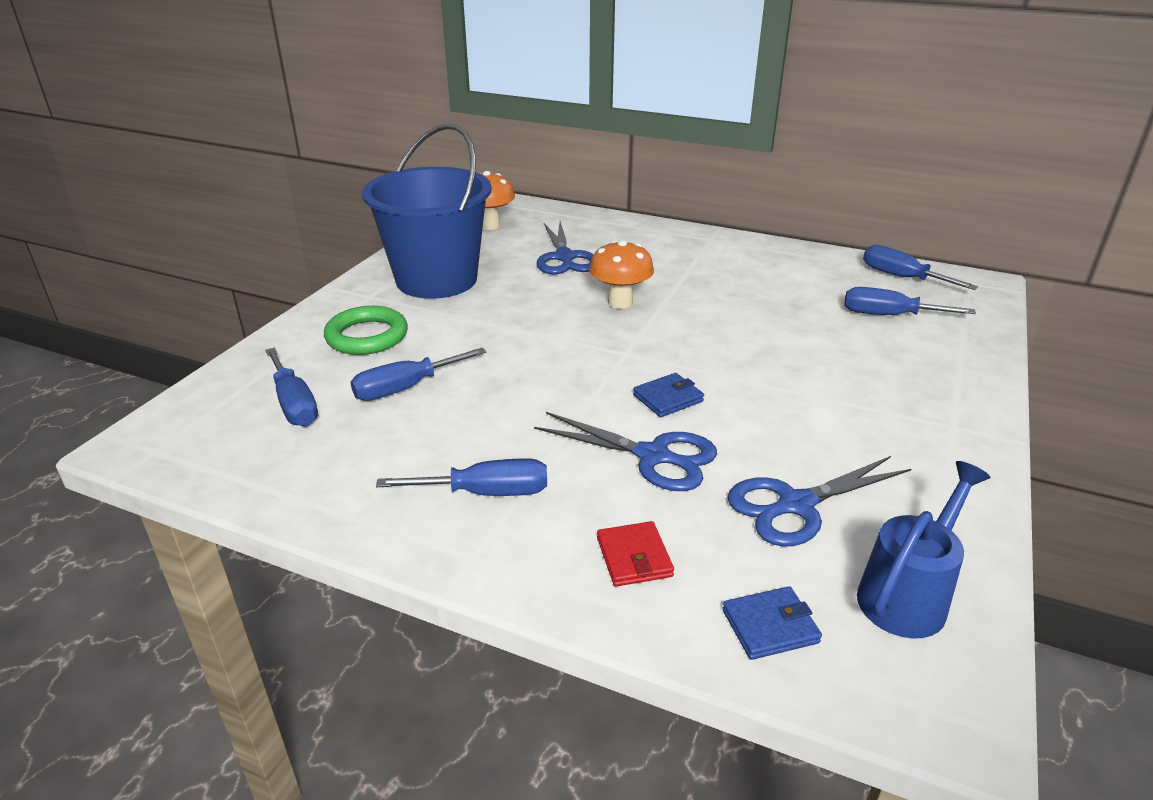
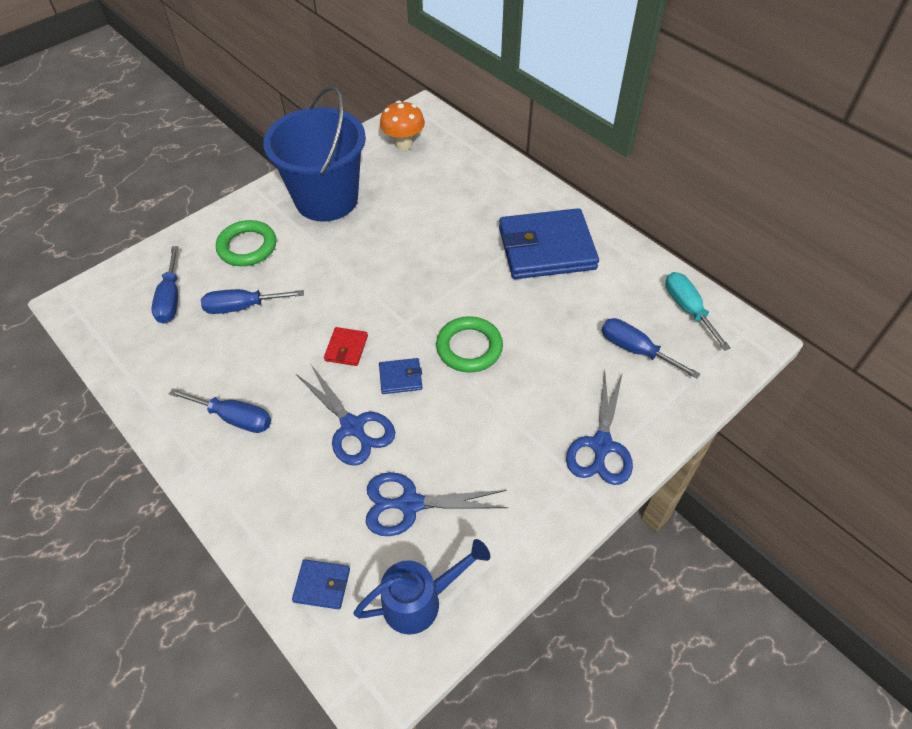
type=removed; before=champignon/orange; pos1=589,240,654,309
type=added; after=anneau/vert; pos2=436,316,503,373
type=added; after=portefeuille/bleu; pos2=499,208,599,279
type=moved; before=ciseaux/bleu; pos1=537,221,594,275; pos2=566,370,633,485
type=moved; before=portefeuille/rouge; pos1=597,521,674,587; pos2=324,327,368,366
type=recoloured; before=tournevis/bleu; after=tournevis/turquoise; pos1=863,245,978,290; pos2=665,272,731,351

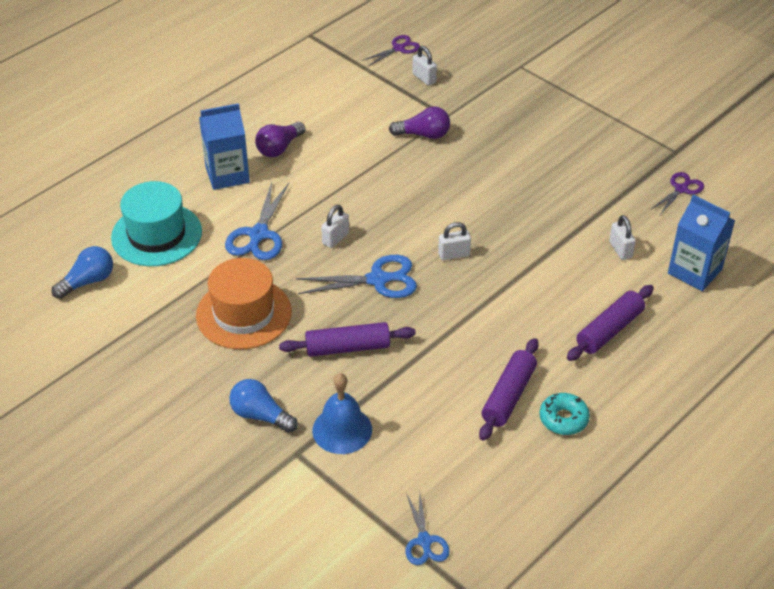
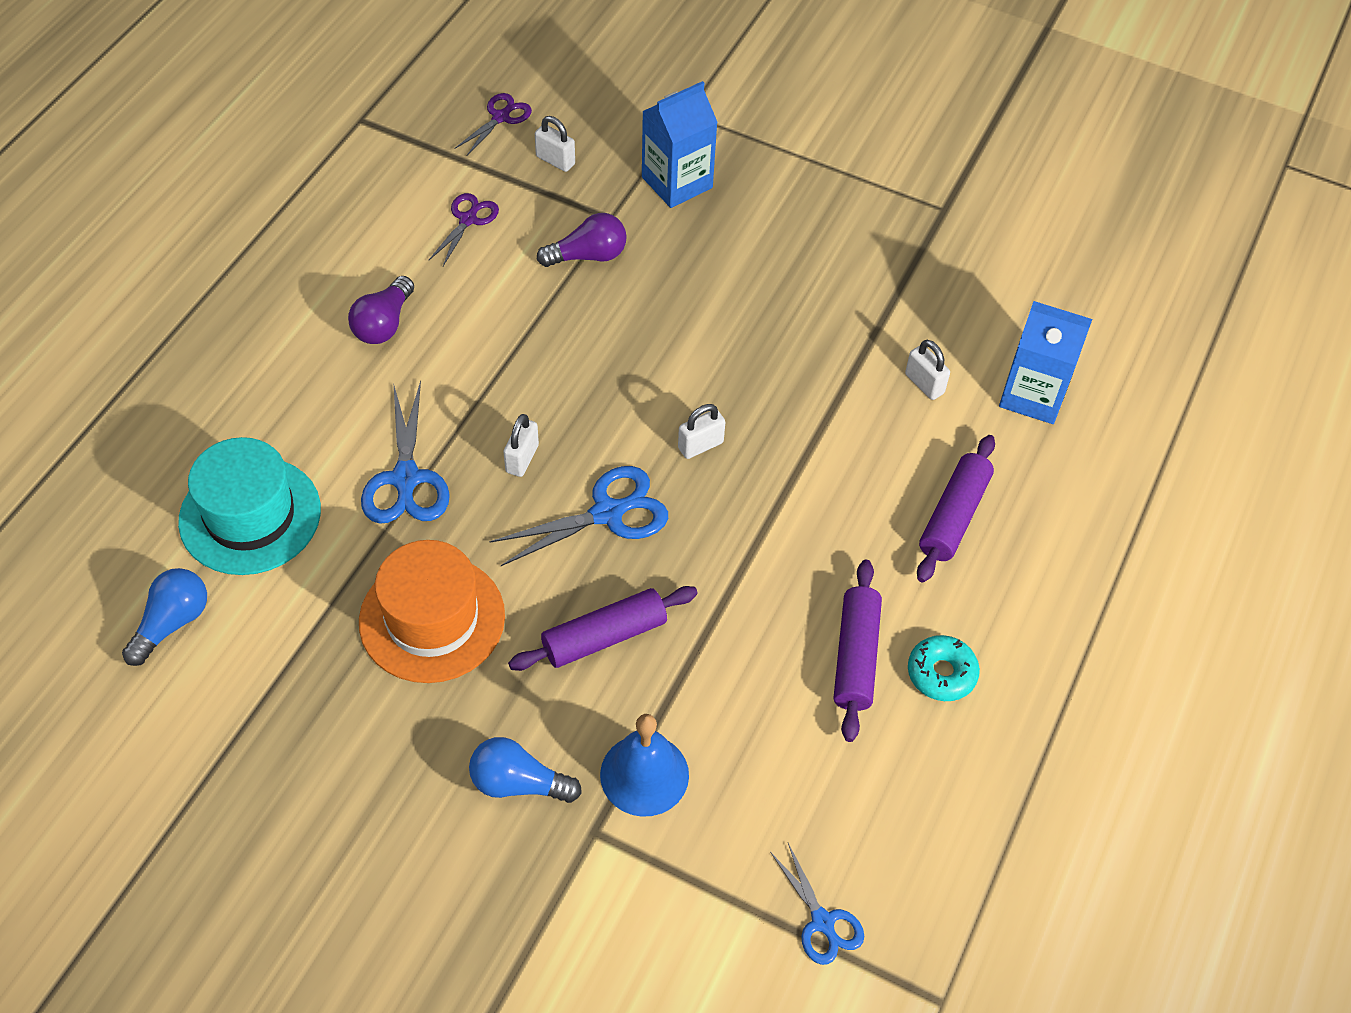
type=moved; before=brique de lait/bleu; pos1=199,103,250,190; pos2=642,81,718,208
type=moved; before=ciseaux/violet; pos1=650,172,704,215; pos2=428,193,499,266

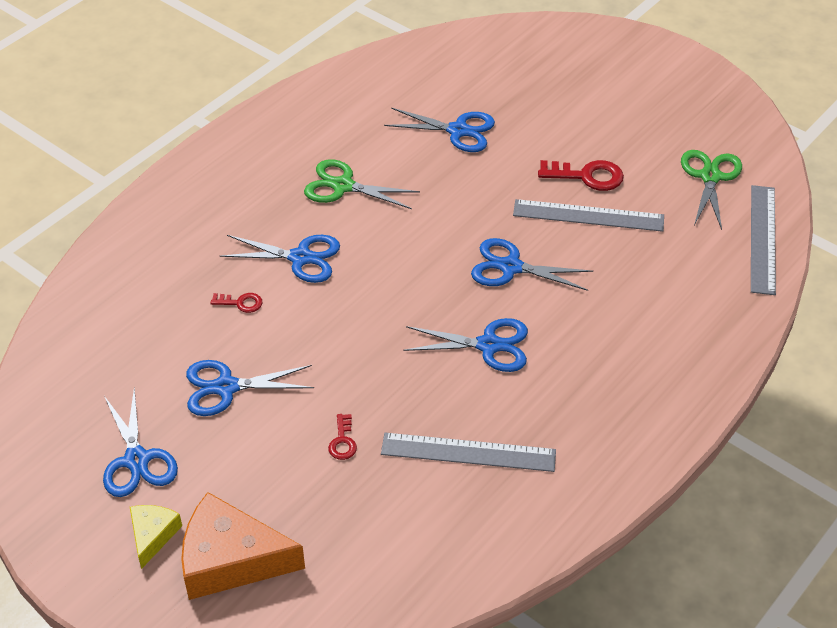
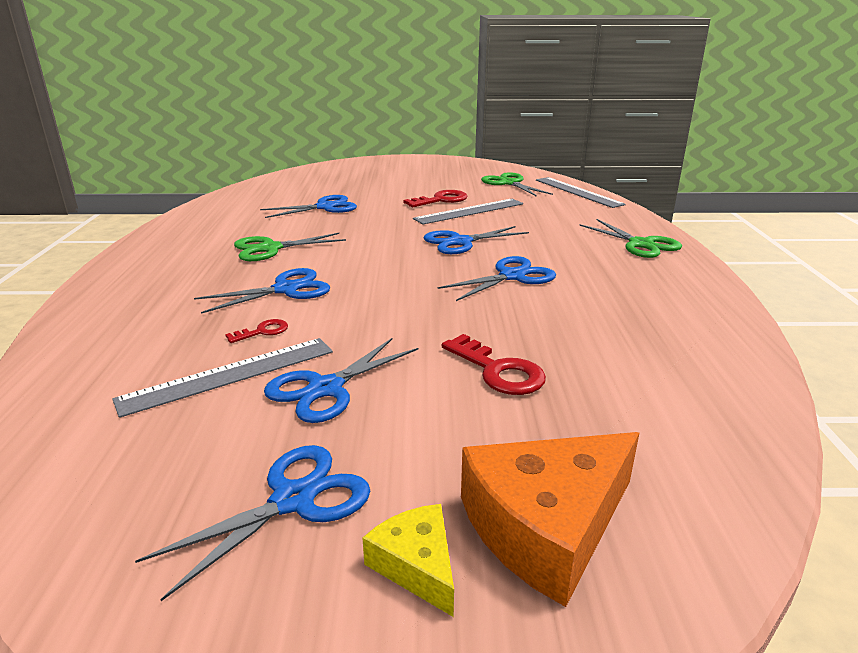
type=added; after=ciseaux/vert; pos2=579,219,682,258
type=moved; before=règle/gris; pos1=381,433,556,472; pos2=112,338,333,418
type=turned; before=ciseaux/bleu; pos1=103,388,178,497; pos2=135,445,370,601; turn=-75
type=resized; before=clé/rouge; pos1=328,414,357,460; pos2=442,334,546,395; scale=1.79

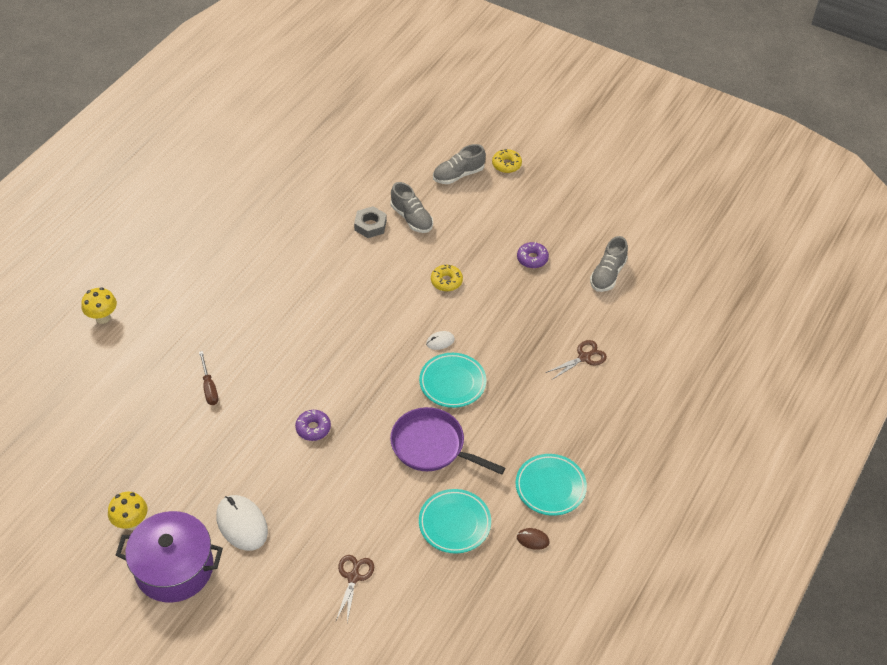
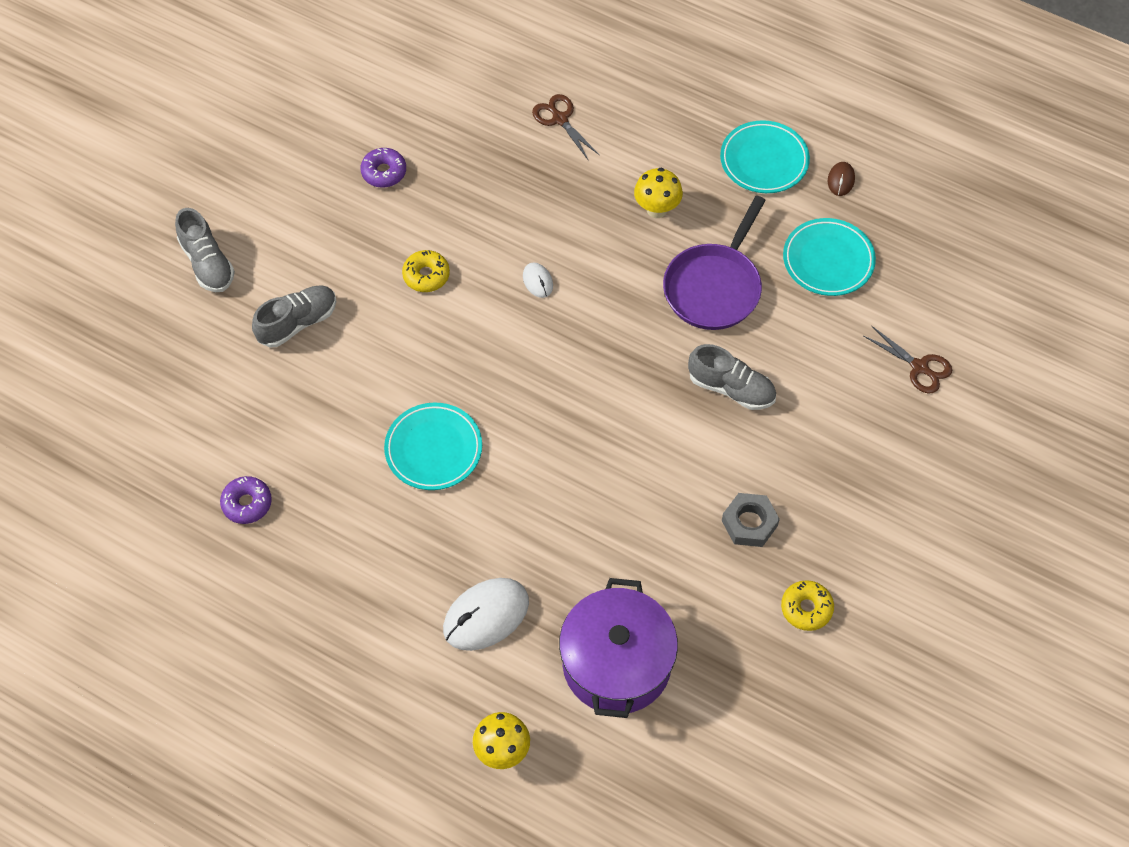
type=removed; before=tournevis/marron; pos1=199,351,218,405
type=moved; before=champignon/jaune; pos1=108,492,147,530; pos2=634,168,683,218
type=moved; before=marmite/violet; pos1=116,511,223,603; pos2=559,578,678,718
type=moved; before=souris/blanc; pos1=216,495,268,551; pos2=443,578,529,651
type=moved; before=beignet/violet; pos1=295,410,331,441; pos2=220,476,272,524
type=moved; before=écrou/gris; pos1=354,206,387,238; pos2=722,493,780,547
type=moved; before=assiette/turquoise; pos1=419,353,486,408; pos2=384,403,482,490
type=moved; before=beignet/jaune; pos1=492,149,522,173; pos2=781,580,834,631
type=moved; before=chaussure/gris; pos1=590,236,628,292; pos2=688,344,776,410
type=turned; before=ciseaux/marron; pos1=336,555,374,622; pos2=864,326,952,393; turn=-150

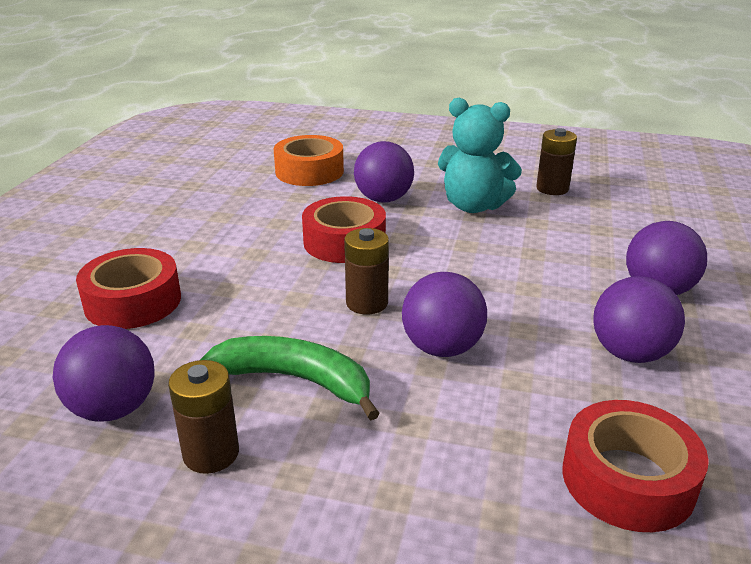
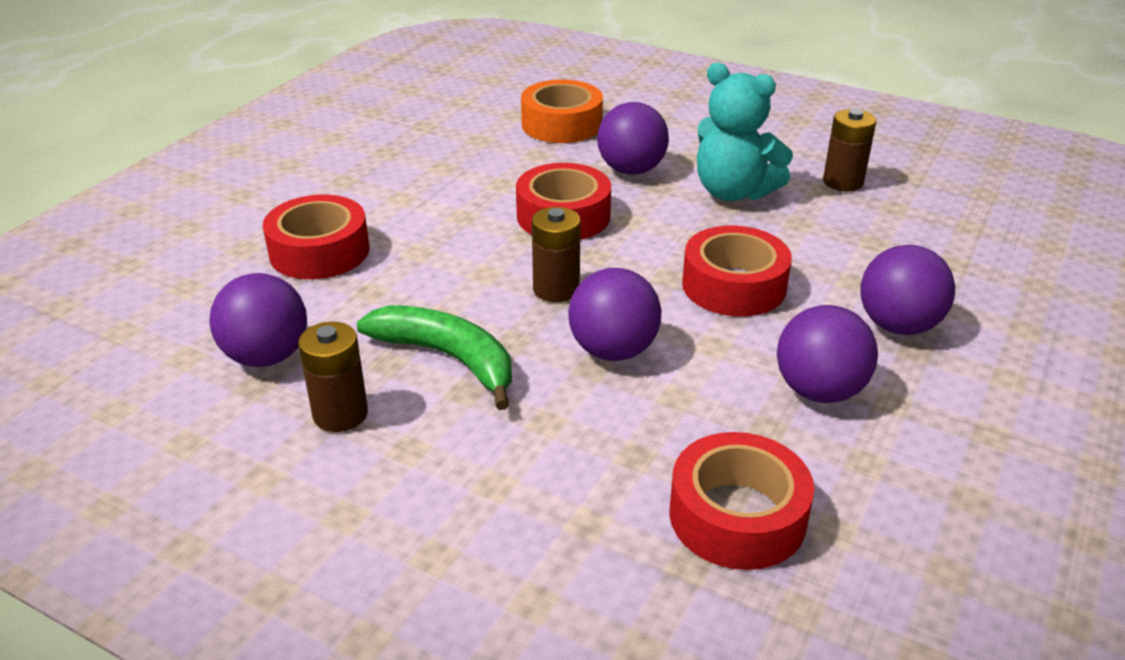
type=added; after=ruban adhésif/rouge; pos2=682,226,792,317

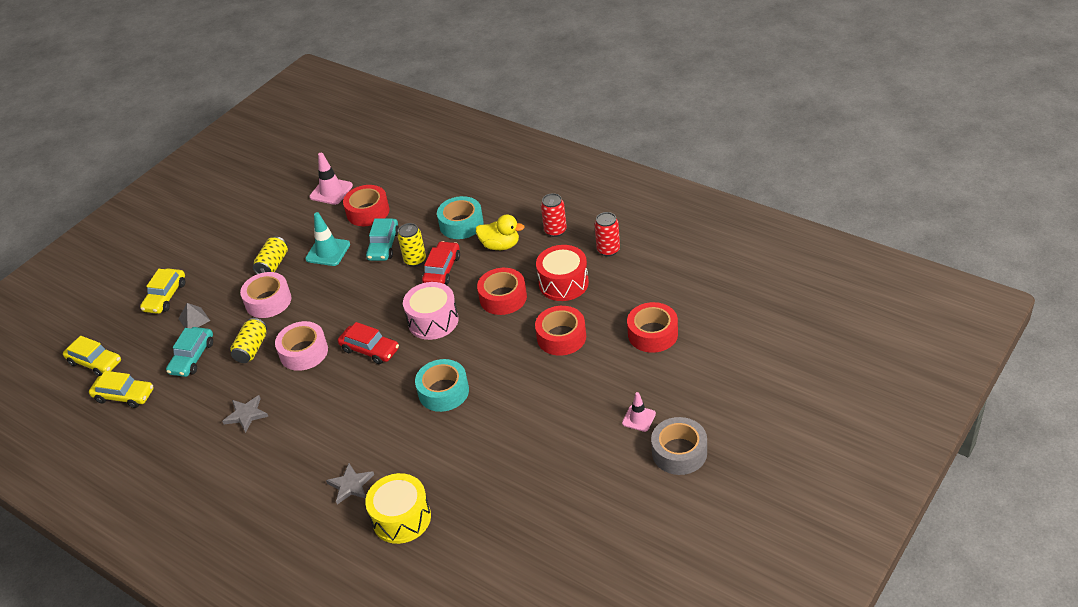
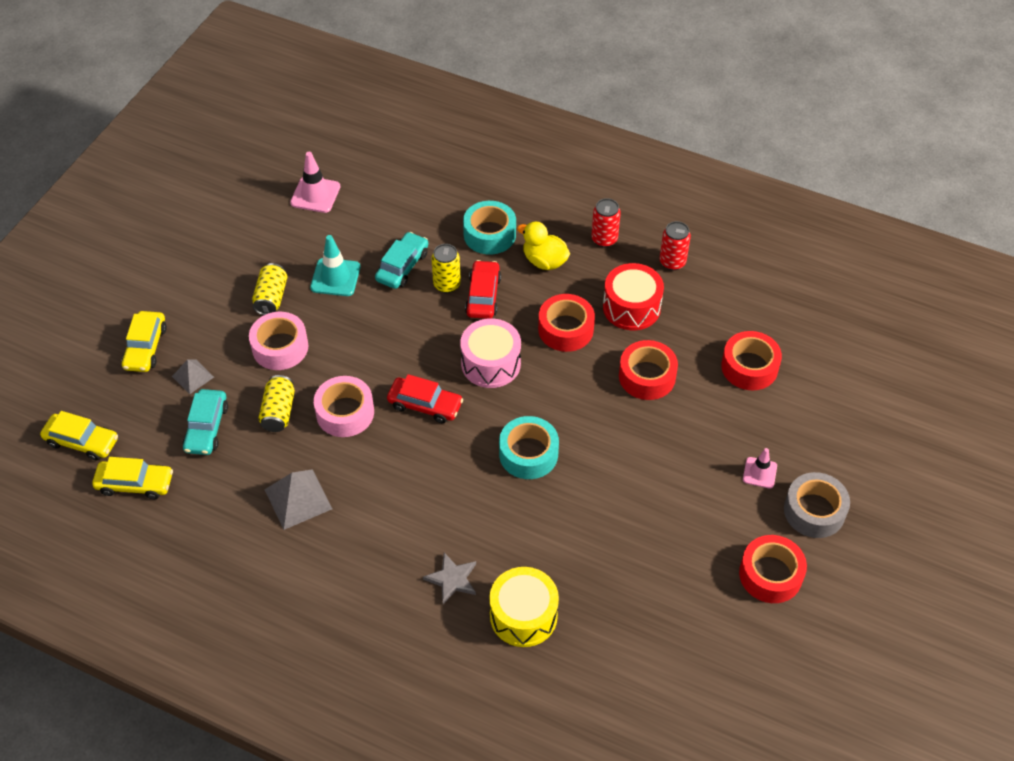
type=moved; before=ruban adhésif/rouge; pos1=343,185,390,226; pos2=739,535,807,603
type=replaced; before=étoile/gris; after=pyramide/gris; pos1=222,395,268,433; pos2=264,469,332,530
type=turned; before=voiture/turquoise; pos1=366,219,399,261; pos2=375,232,428,289; turn=-150
type=turned; before=canard/jaune; pos1=476,215,525,250; pos2=517,221,570,270; turn=-150

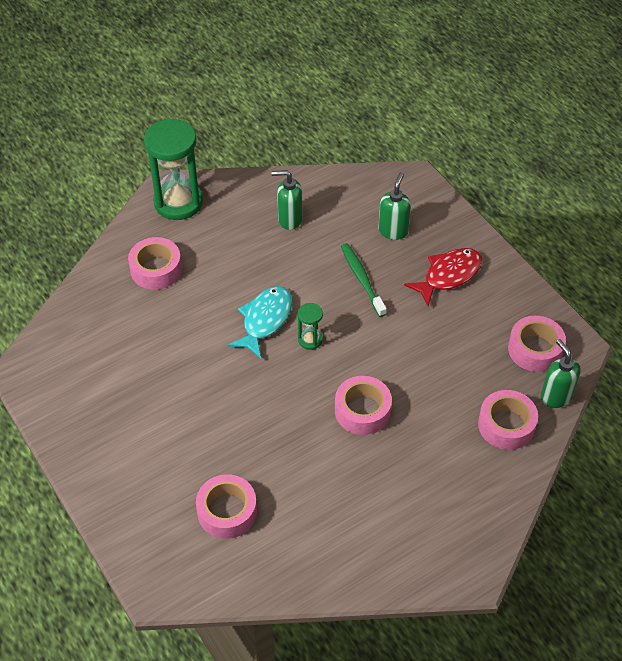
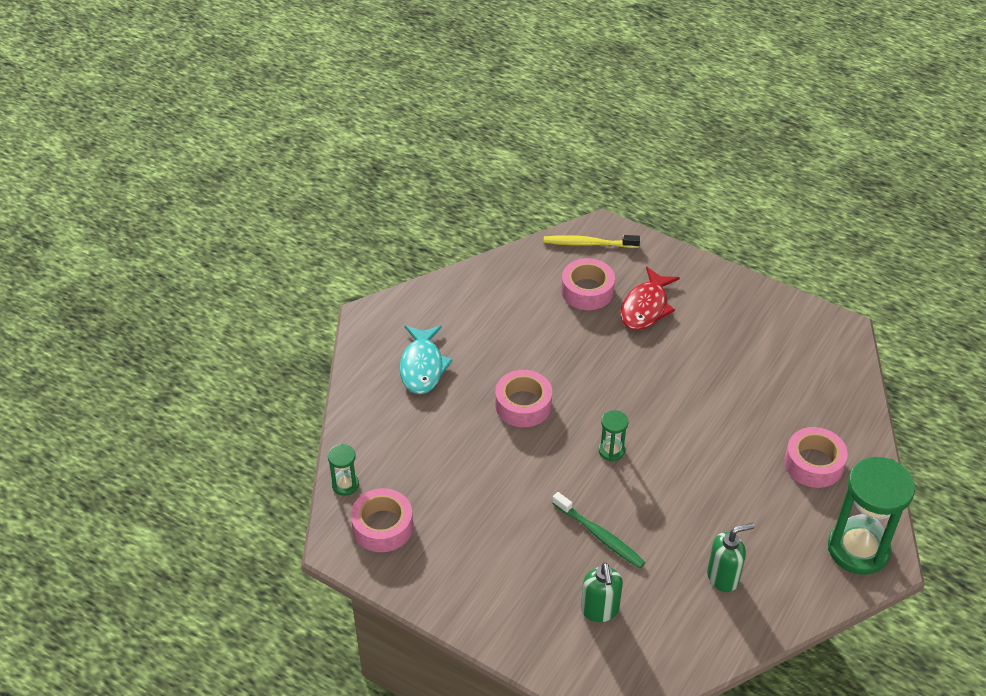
type=removed; before=ruban adhésif/rose; pos1=478,390,538,450
type=added; after=brosse à dents/jaune; pos2=544,235,640,248
type=moved; before=poisson/turquoise; pos1=228,286,292,359; pos2=400,326,453,394
type=moved; before=poisson/rouge; pos1=404,248,482,306; pos2=620,266,680,330
type=replaced; before=distributeur de savon/vert; after=sablier/vert; pos1=541,339,581,408; pos2=328,444,359,496

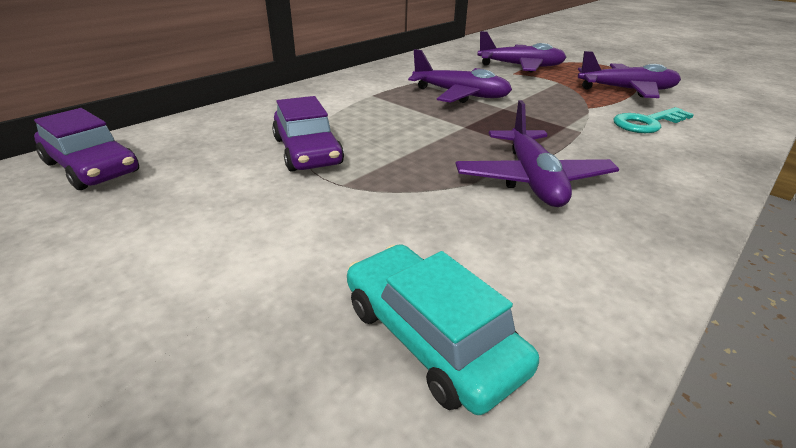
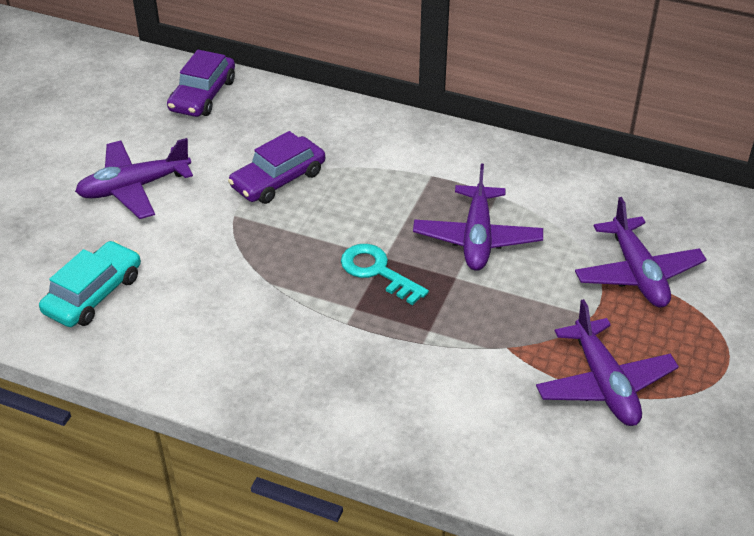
type=moved; before=avion/violet; pos1=455,100,619,207; pos2=75,138,193,219
type=moved; before=clé/turquoise; pos1=613,107,694,133; pos2=341,244,429,305

